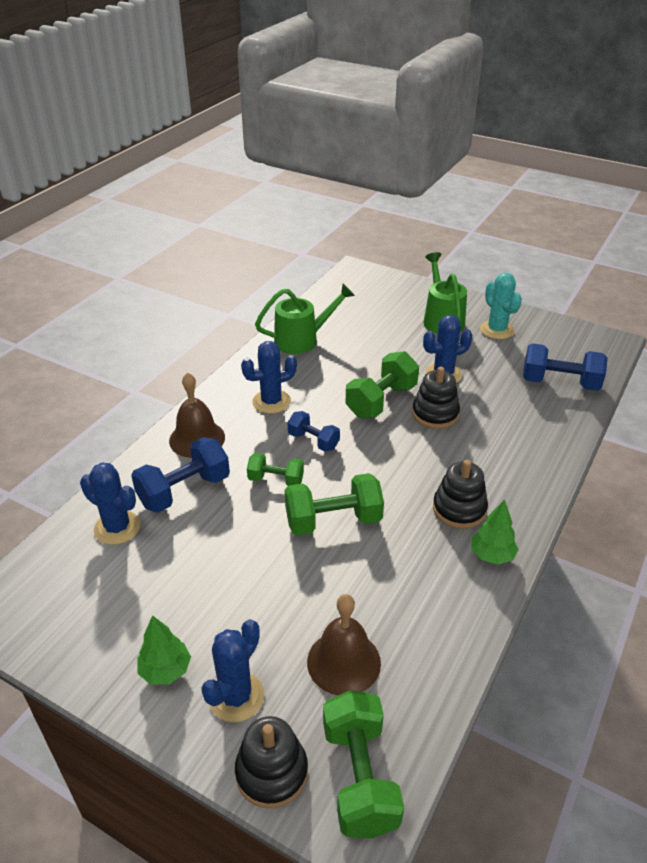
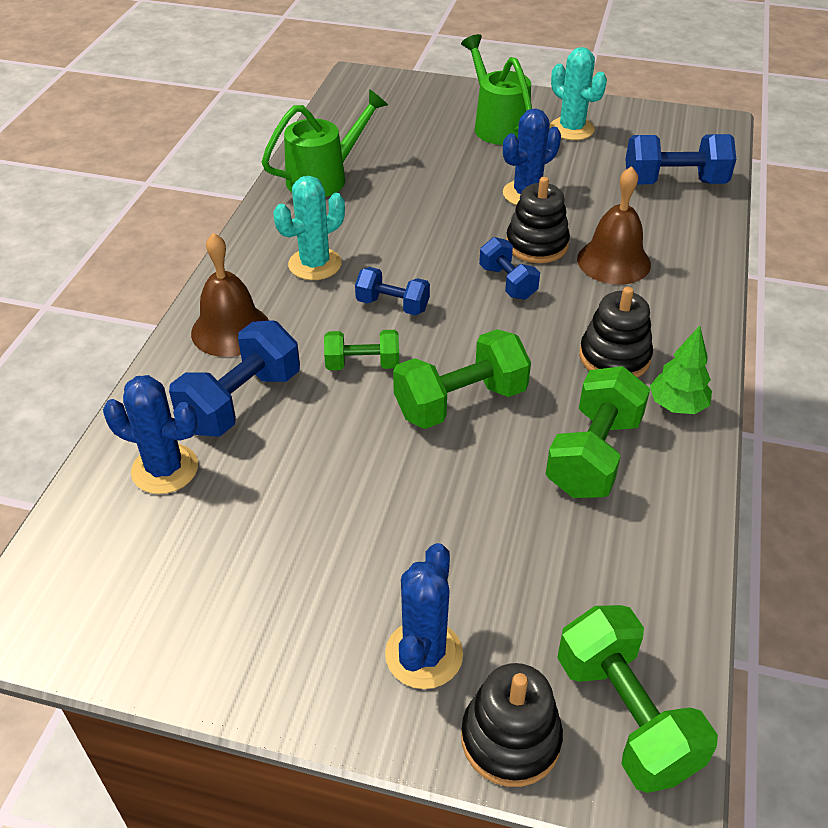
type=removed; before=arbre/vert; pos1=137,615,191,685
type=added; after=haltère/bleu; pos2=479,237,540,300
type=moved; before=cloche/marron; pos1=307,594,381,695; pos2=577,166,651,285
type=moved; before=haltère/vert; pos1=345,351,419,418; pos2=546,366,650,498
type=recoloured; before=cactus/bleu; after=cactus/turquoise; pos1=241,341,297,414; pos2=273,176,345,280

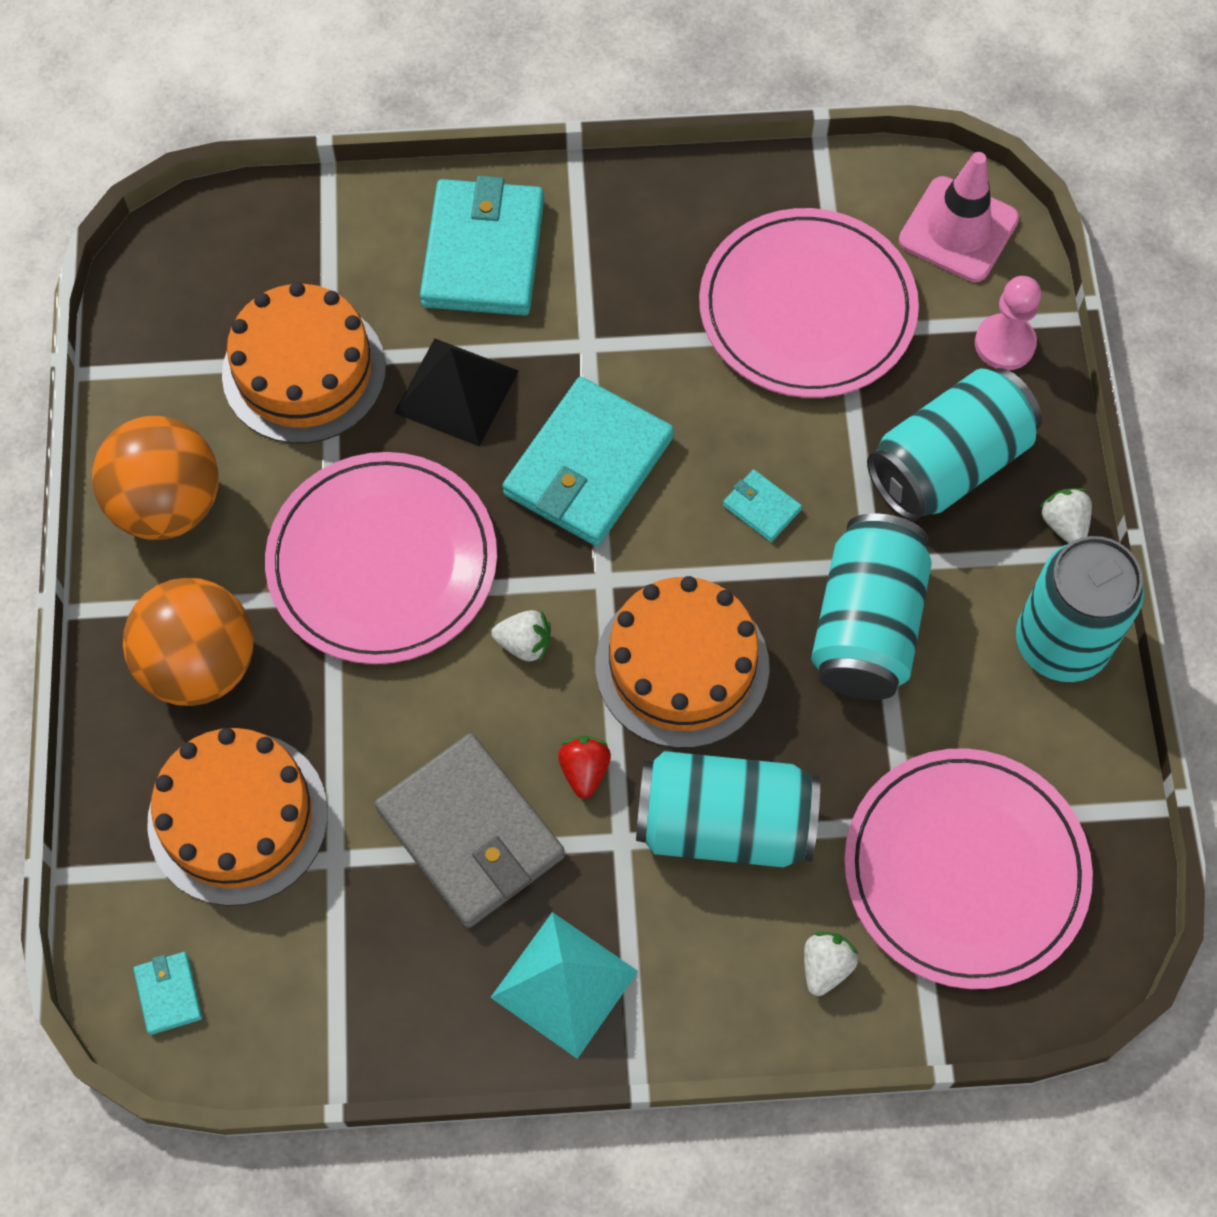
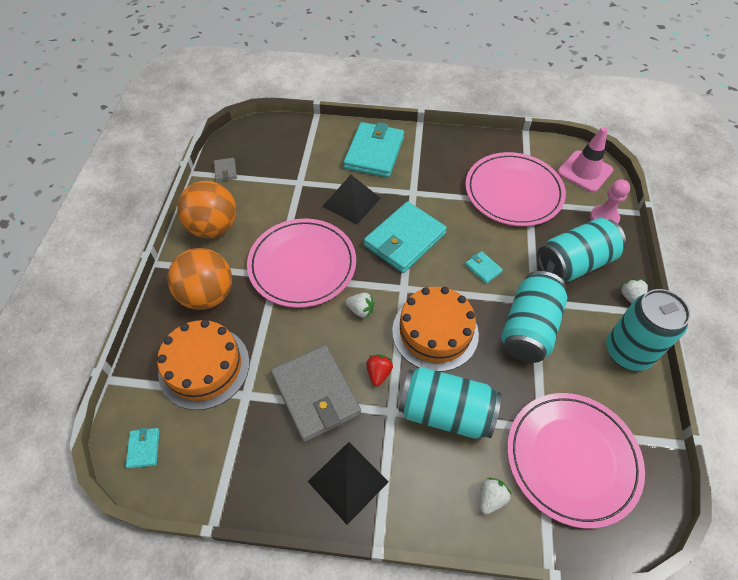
type=removed; before=gâteau/orange; pos1=222,282,386,444
type=added; after=portefeuille/gris; pos2=214,158,237,182
type=recoloured; before=pyramide/turquoise; after=pyramide/noir; pos1=490,912,638,1059; pos2=308,442,388,525

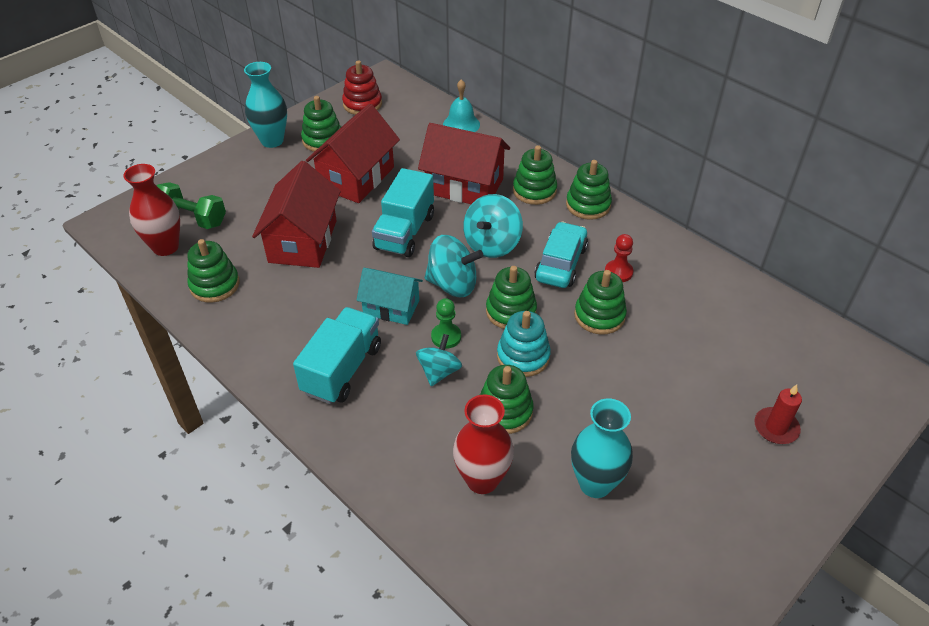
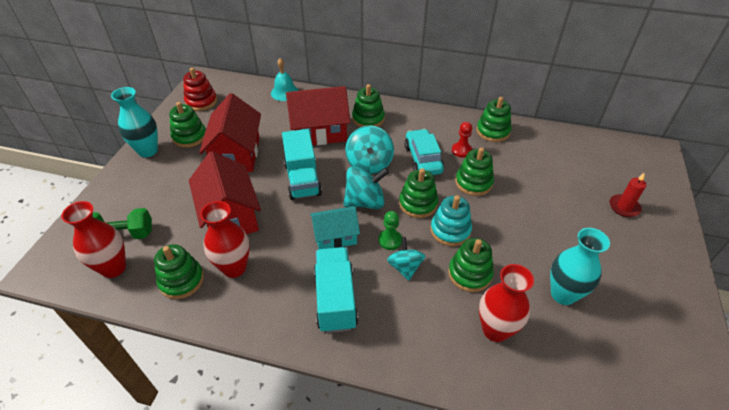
type=added; after=vase/rouge; pos2=200,201,250,278
type=moved; before=jouet à empiler/vert; pos1=566,160,612,220; pos2=476,97,511,142

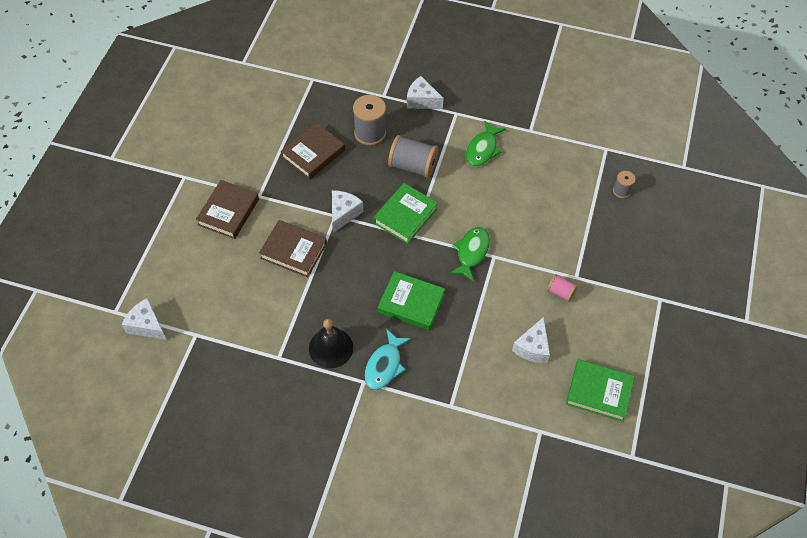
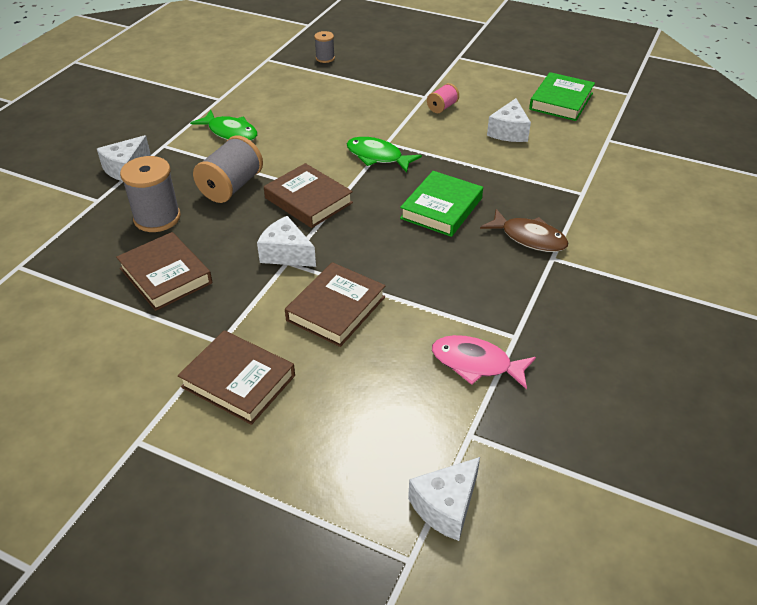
type=removed; before=cloche/noir; pos1=309,319,353,368
type=added; after=poisson/rose; pos2=432,335,536,389
type=recoloured; before=poisson/turquoise; after=poisson/marron; pos1=364,329,411,390; pos2=480,209,569,252
type=recoloured; before=livre/vert; after=livre/marron; pos1=373,183,438,244; pos2=264,163,353,228
type=turned; before=fromage/blanc; pos1=512,317,550,363; pos2=487,98,531,142; turn=75

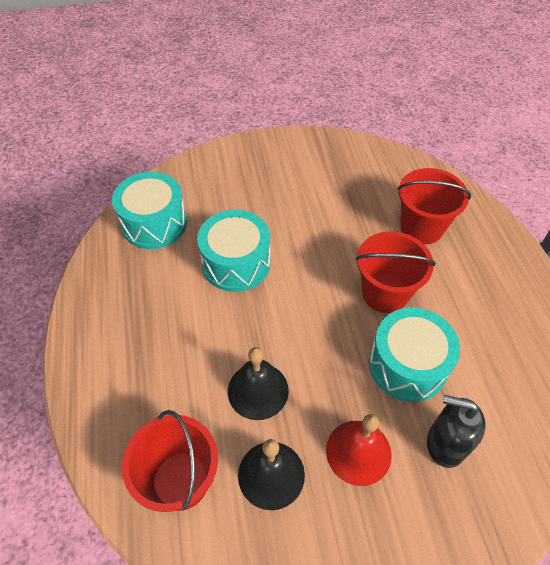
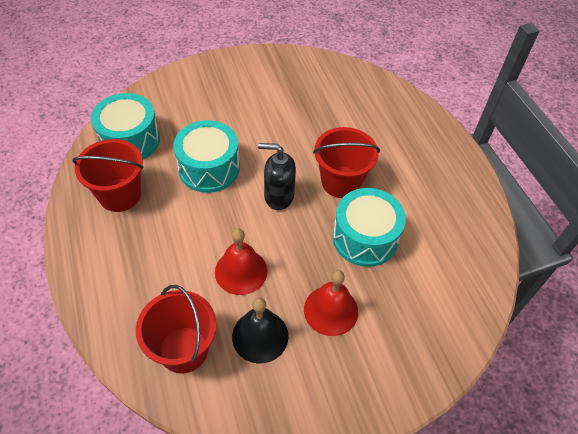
type=moved; before=seau/rouge; pos1=397,168,471,244; pos2=72,139,144,212
type=moved; before=distributeur de savon/noir; pos1=427,395,485,468; pos2=258,143,296,210
type=recoloured; before=cloche/noir; after=cloche/rouge; pos1=228,347,289,420; pos2=215,229,268,295

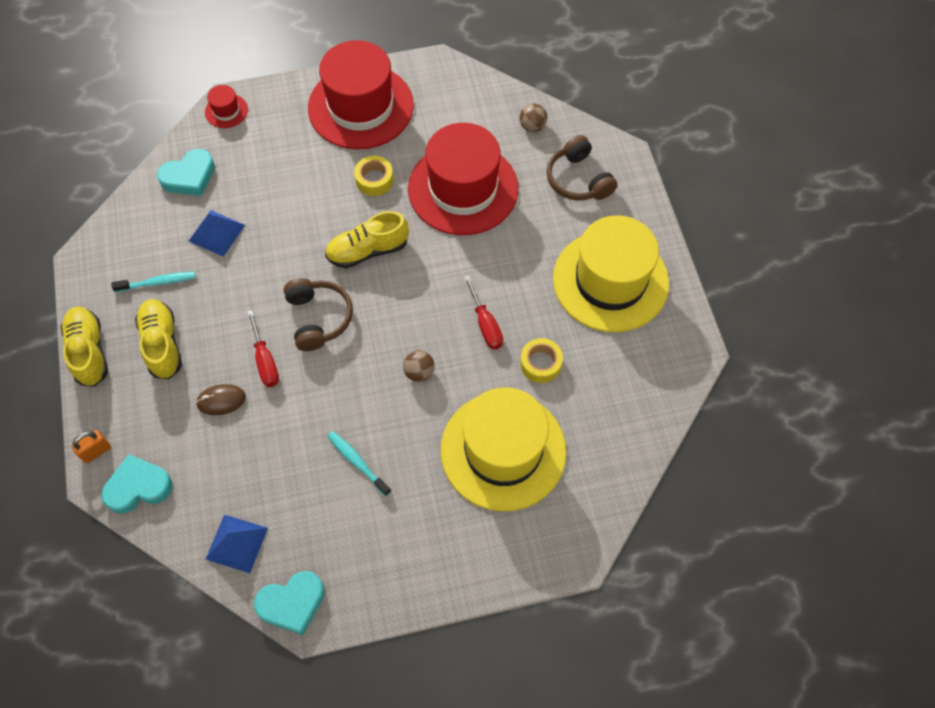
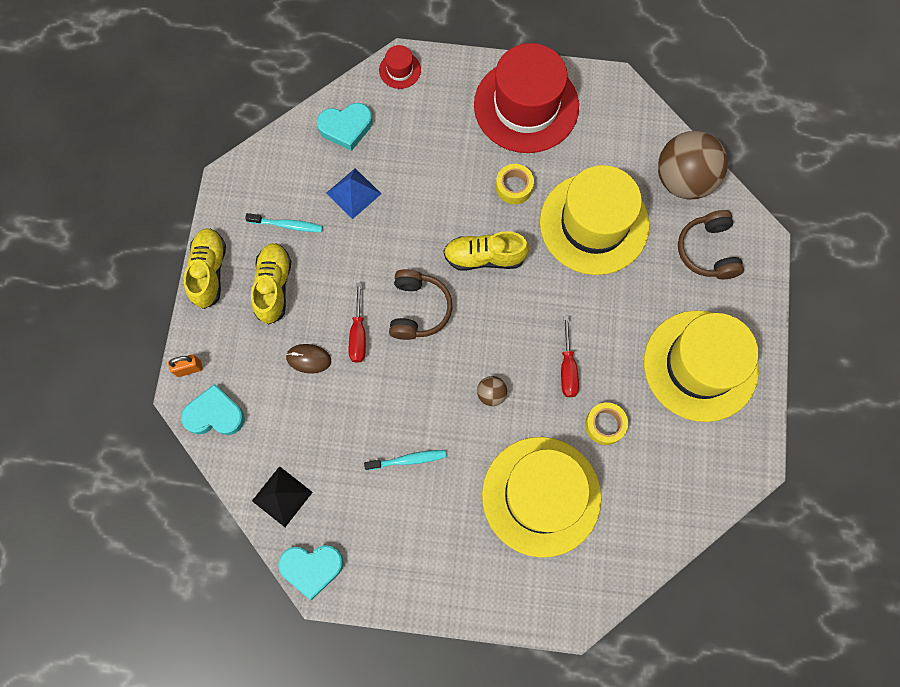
type=recoloured; before=pyramide/bleu; after=pyramide/noir; pos1=206,515,268,573; pos2=252,466,313,527
type=recoloured; before=chapeau/rouge; after=chapeau/jaune; pos1=408,123,519,235; pos2=540,165,649,275
type=turned; before=brosse à dents/turquoise; pos1=327,431,391,496; pos2=364,450,447,470; turn=105
type=resized; before=balle/marron; pos1=519,103,547,132; pos2=658,131,728,199; scale=2.33

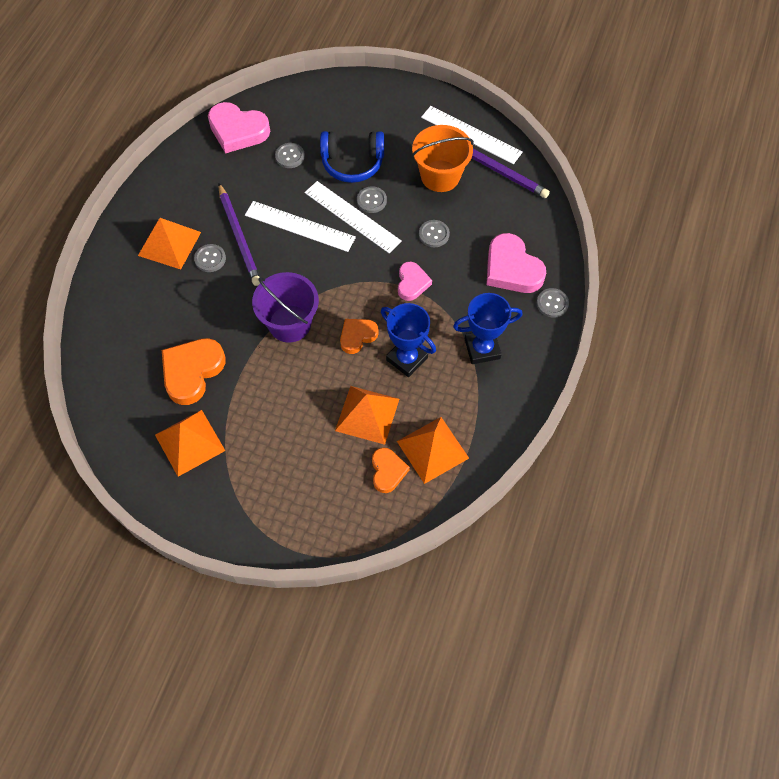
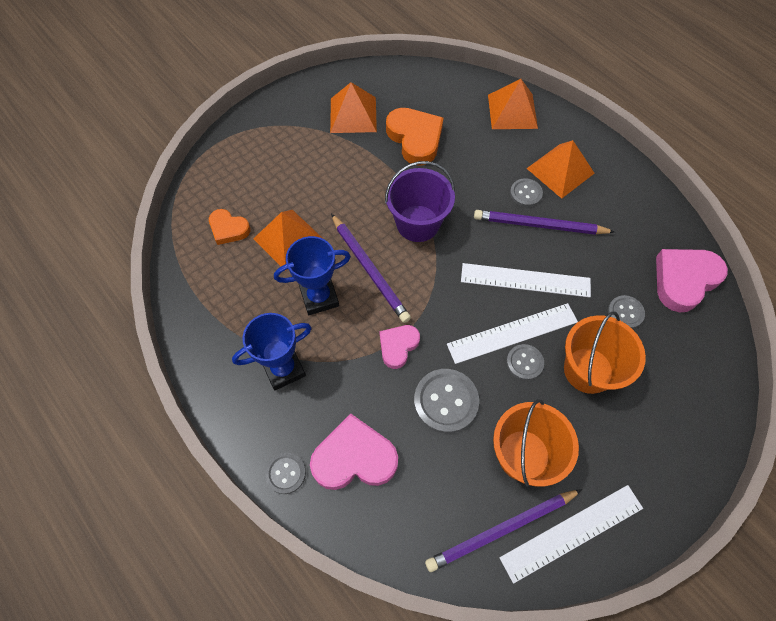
type=moved; before=pyramide/orange; pos1=397,417,469,484; pos2=488,79,538,129
type=replaced; before=casque audio/bleu; after=seau/orange; pos1=320,131,384,183; pos2=564,311,646,394
type=replaced; before=cœur/orange; after=crayon/violet; pos1=340,319,379,354; pos2=331,214,411,323
type=turned; before=règle/blanc; pos1=245,201,356,252; pos2=461,263,591,297; turn=45
type=turned; before=cœur/rose; pos1=398,262,432,301; pos2=380,325,420,369; turn=90
type=turned; before=trophée/bleu; pos1=453,293,523,364; pos2=232,313,311,390; turn=45
type=resized; before=bouton/gris; pos1=419,220,450,247; pos2=414,369,479,433; scale=1.7

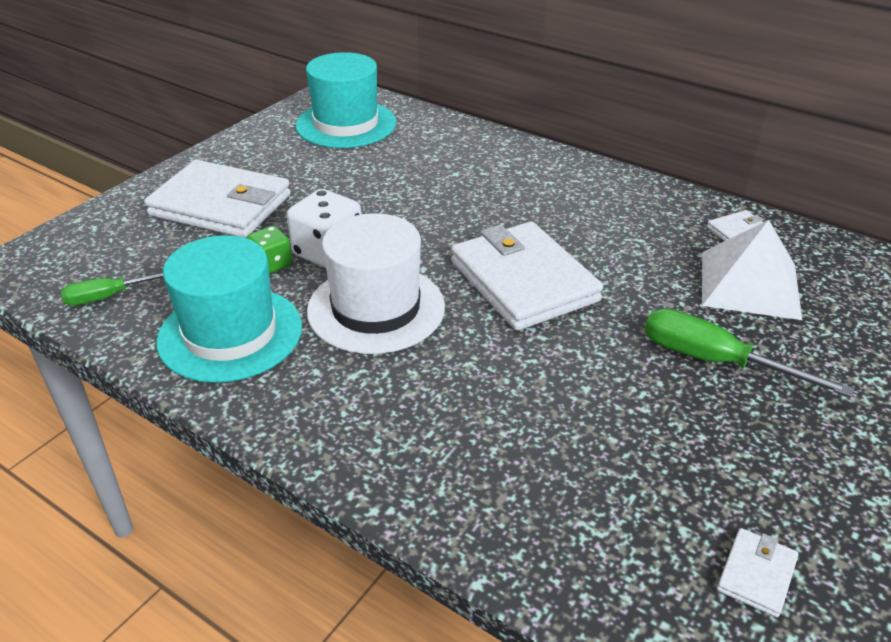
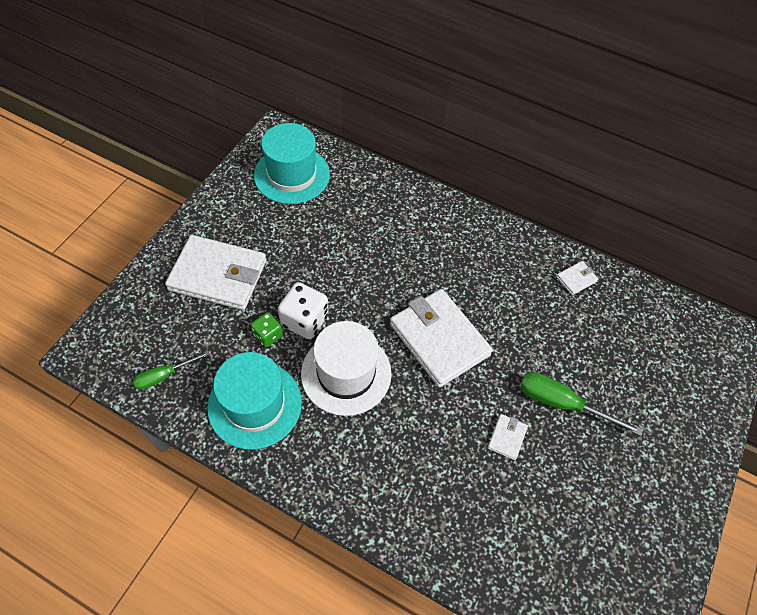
type=removed; before=pyramide/blanc; pos1=702,220,802,320
type=moved; before=portefeuille/blanc; pos1=717,528,799,617; pos2=488,414,528,460

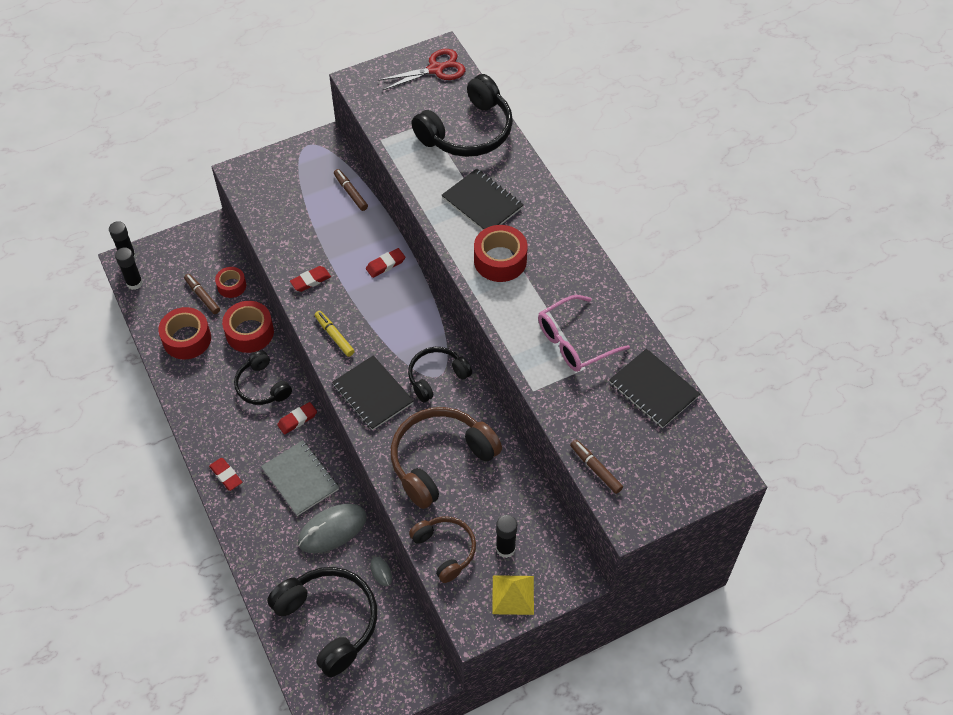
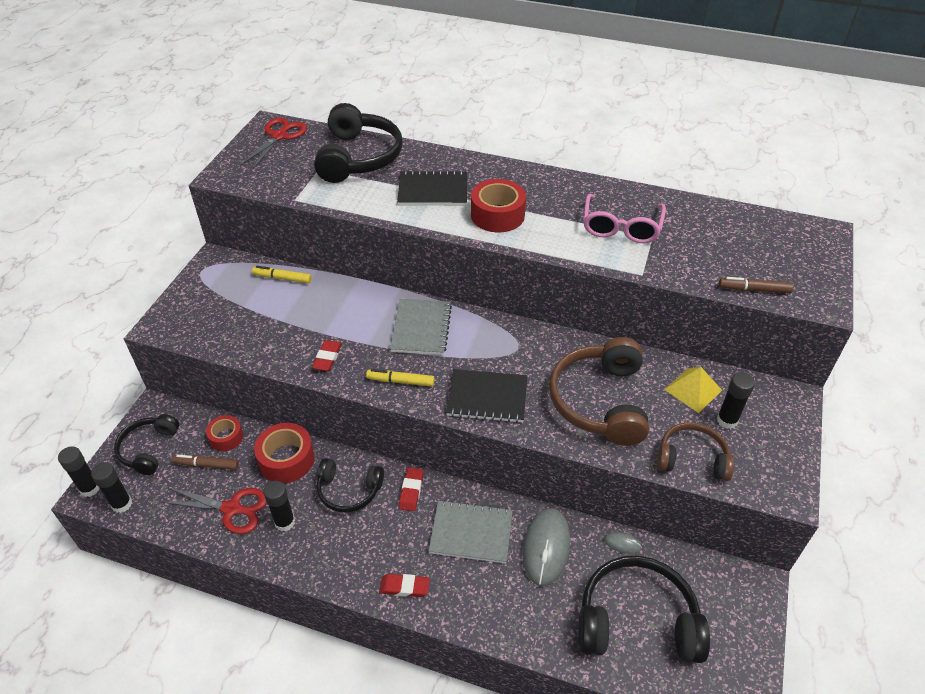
type=removed; before=gomme/rouge; pos1=366,248,405,278
type=removed; before=carnet/noir; pos1=609,349,700,428
type=added; after=bâton de colle/noir; pos2=263,481,295,531
type=added; after=carnet/gris; pos2=390,299,452,355
type=moved; before=casque audio/noir; pos1=408,347,472,402; pos2=114,414,179,475
type=moved; before=pyramide/jaune; pos1=492,575,534,615; pos2=664,367,722,413
type=replaced; before=ruban adhésif/rouge; after=ciseaux/rouge; pos1=158,307,211,360; pos2=162,488,267,534
type=recoloured; before=feutre/marron; after=feutre/jaune; pos1=334,169,368,211; pos2=252,266,312,283

